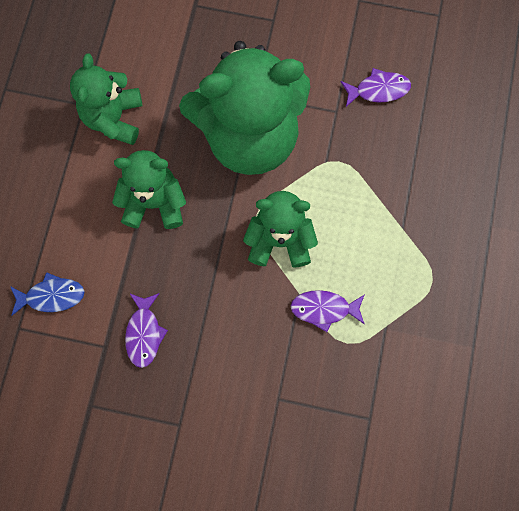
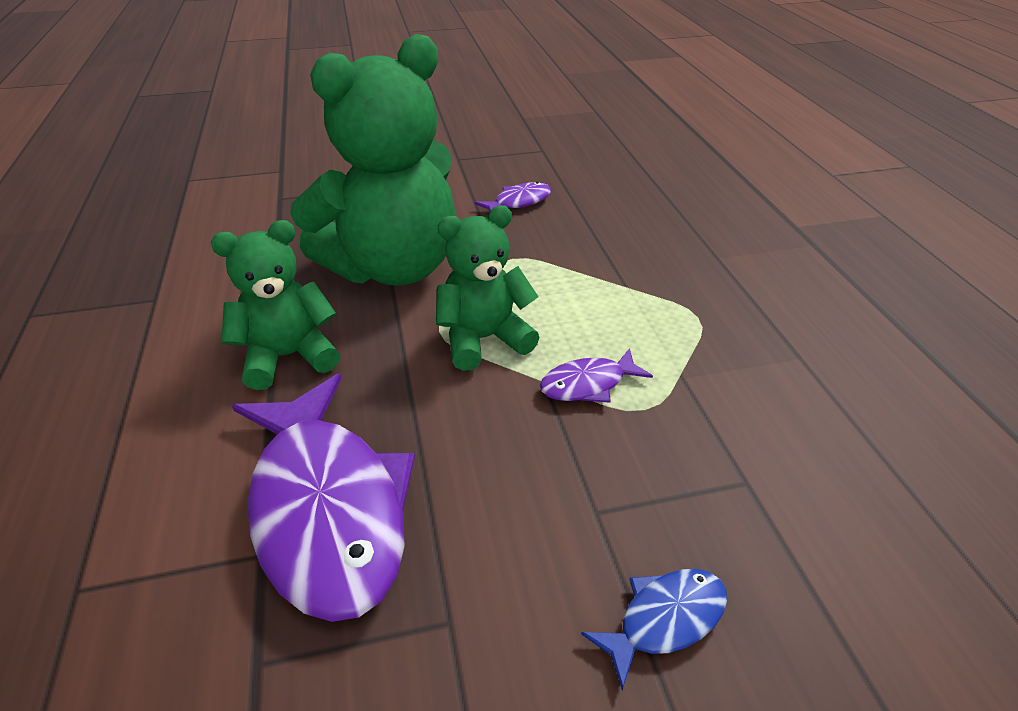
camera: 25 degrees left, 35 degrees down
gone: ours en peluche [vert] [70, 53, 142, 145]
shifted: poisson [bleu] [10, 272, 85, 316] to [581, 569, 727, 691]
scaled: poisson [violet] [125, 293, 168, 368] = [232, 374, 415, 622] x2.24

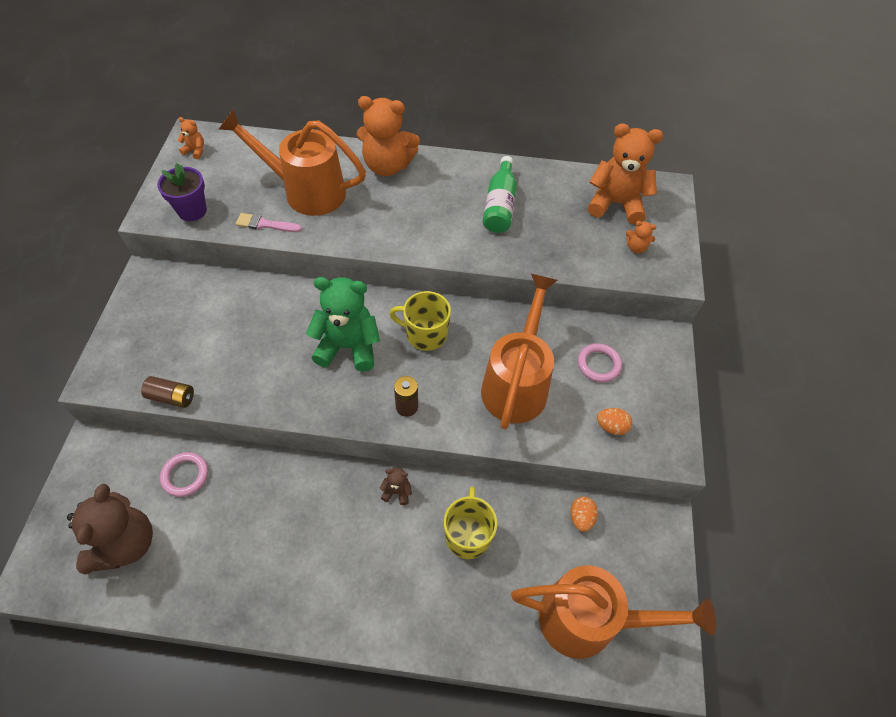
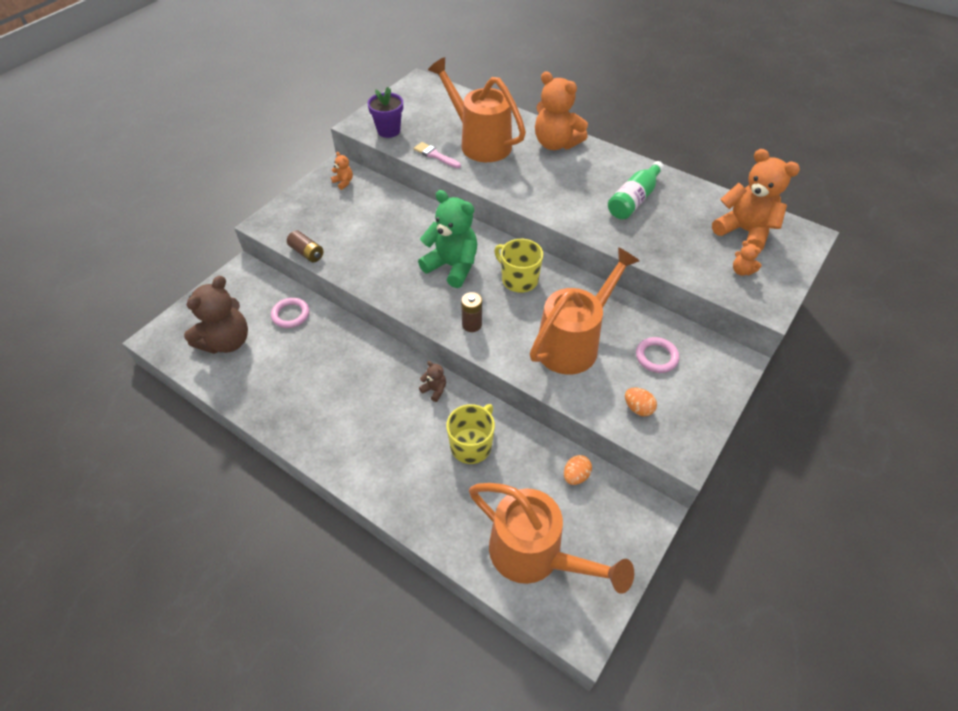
camera: 30 degrees right, 5 degrees down
shifted: ours en peluche [orange] [178, 117, 204, 159] to [331, 152, 353, 190]

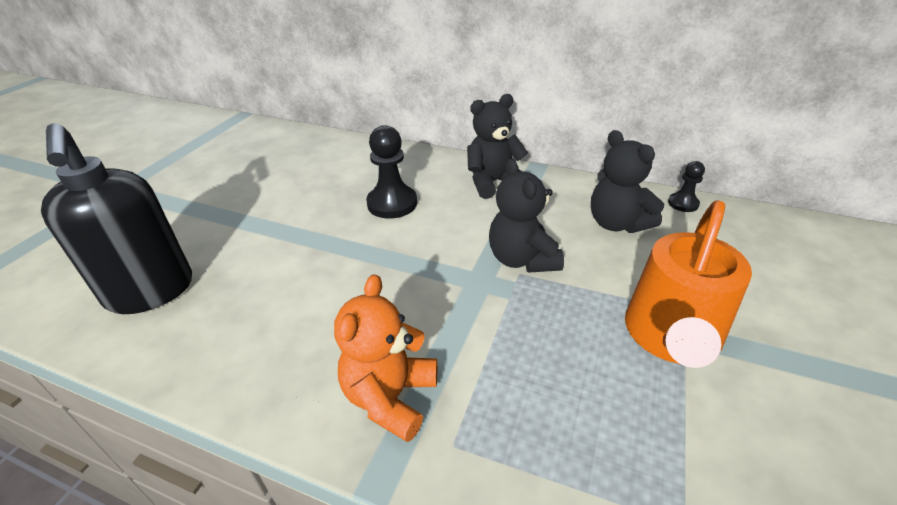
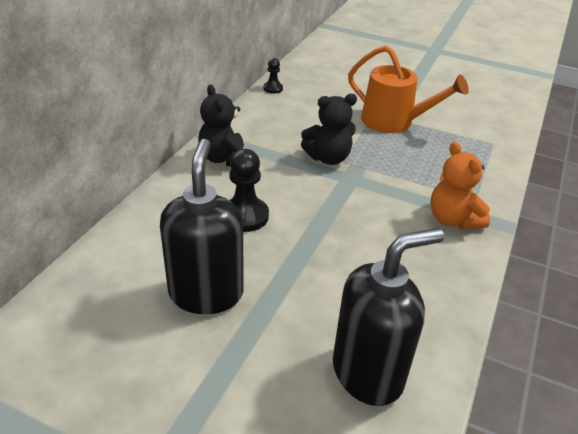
camera: 90 degrees left, 0 degrees up
gone: ours en peluche [noir] [591, 130, 664, 233]
new: distributeur de savon [noir] [160, 139, 244, 314]
rotated: ours en peluche [orange] [334, 274, 437, 442] = [430, 142, 490, 230] 45 degrees clockwise

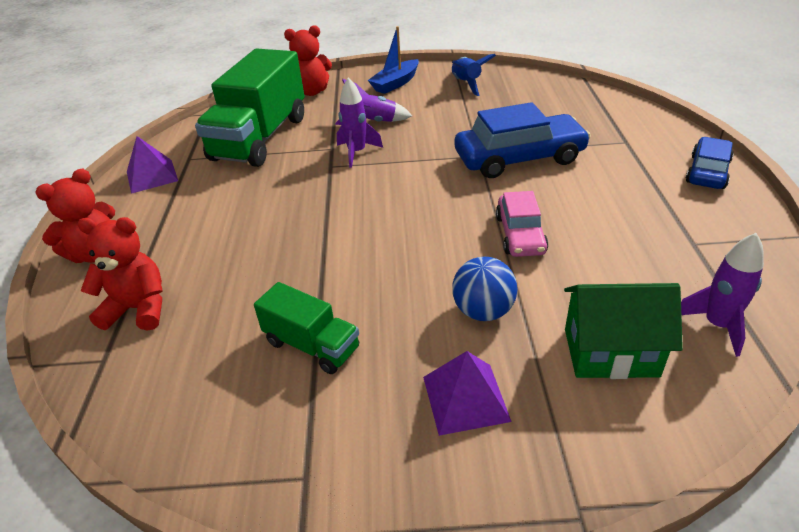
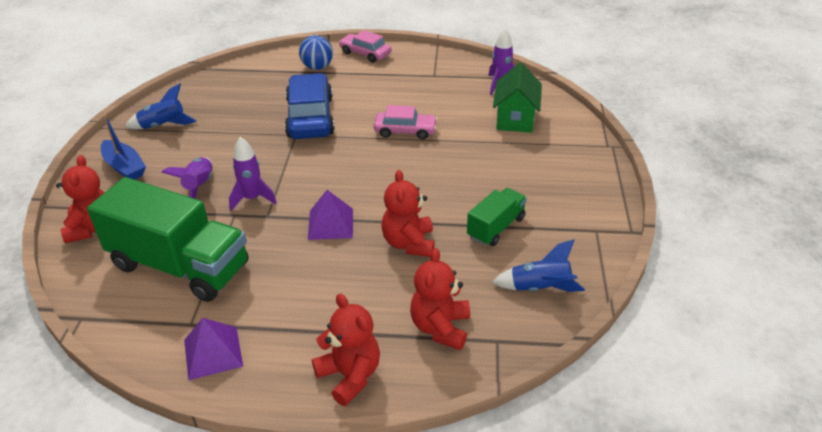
camera: 85 degrees left, 0 degrees up
new: ours en peluche [rouge] [381, 170, 435, 257]; fusée [bleu] [491, 239, 585, 292]
shifted: balle [bleu] [452, 257, 518, 321] to [299, 35, 333, 70]; pyramide [violet] [423, 351, 512, 436] to [308, 190, 353, 240]
repainted: voiture [bleu] [686, 137, 734, 189] to voiture [rose] [339, 30, 392, 63]

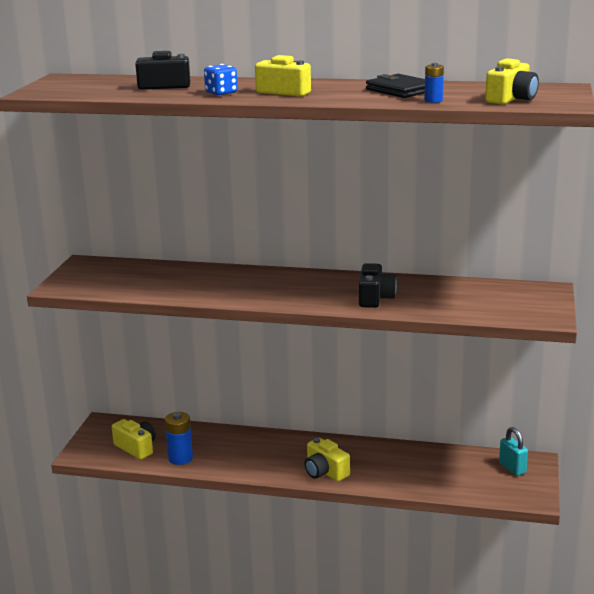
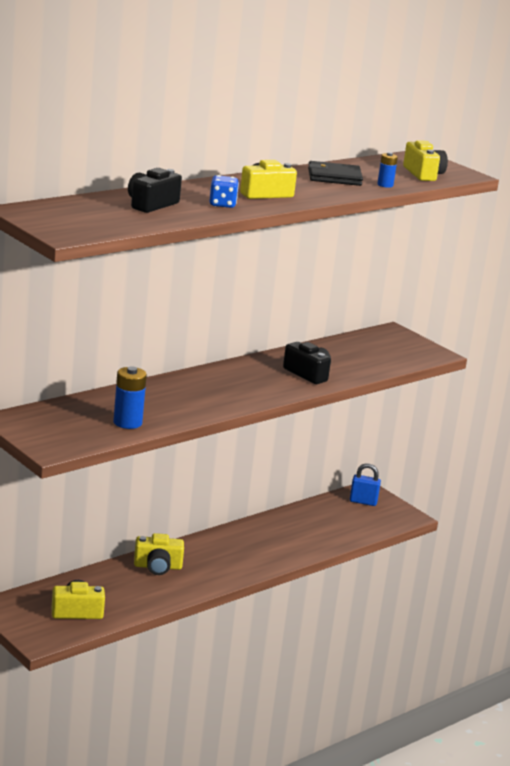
camera: 55 degrees left, 0 degrees up
shifted: pile [bleu] [165, 412, 193, 465] to [113, 366, 147, 429]; appareil photo [jaune] [304, 438, 350, 481] to [134, 533, 184, 575]
repainted: cadenas [turquoise] [499, 427, 528, 476] to cadenas [bleu] [350, 463, 381, 506]

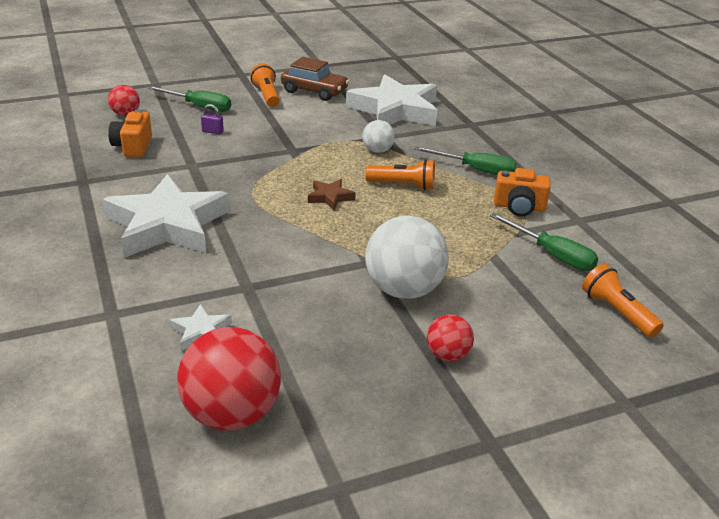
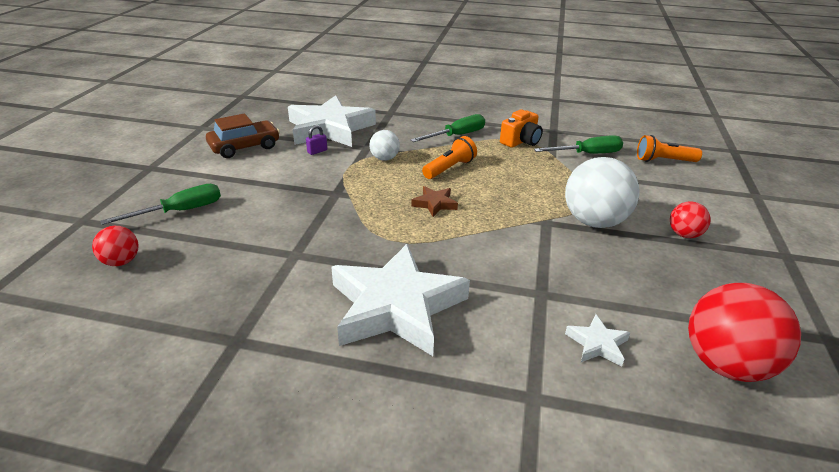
camera: 55 degrees left, 0 degrees up
gone: lampe de poche [orange] [251, 63, 280, 107]; appareil photo [orange] [108, 109, 152, 157]
shifted: cadenas [violet] [201, 104, 224, 135] to [306, 125, 327, 155]

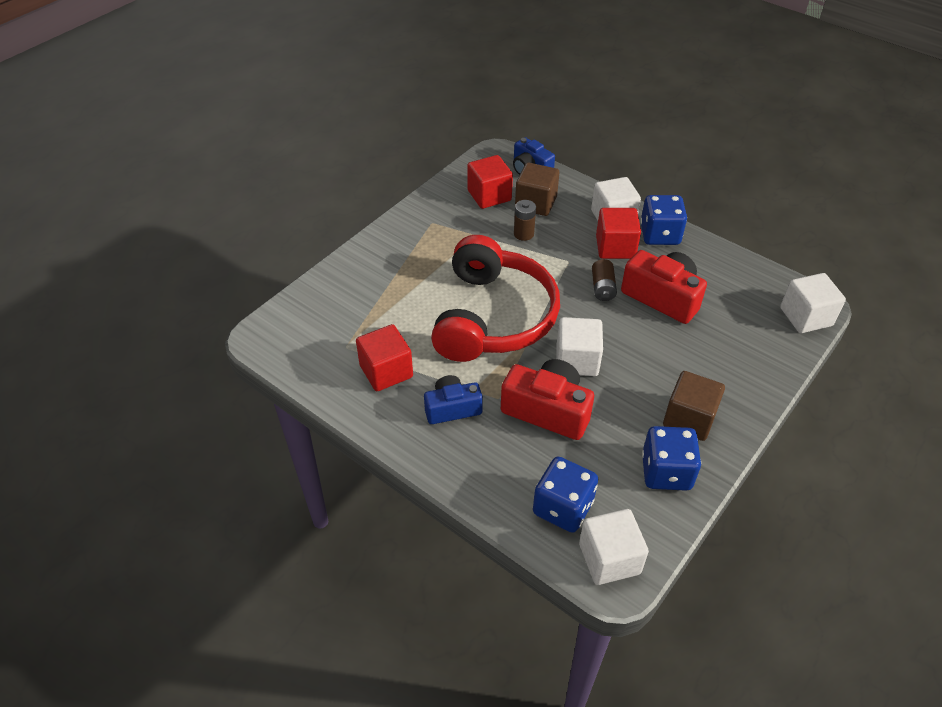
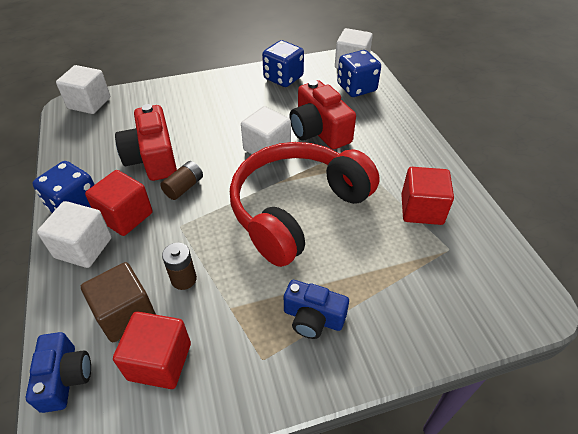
camera: 145 degrees left, 0 degrees up
gone: cube [marron] [663, 371, 725, 441]
shifted: appareil photo [bleu] [424, 375, 483, 424] to [284, 280, 349, 339]

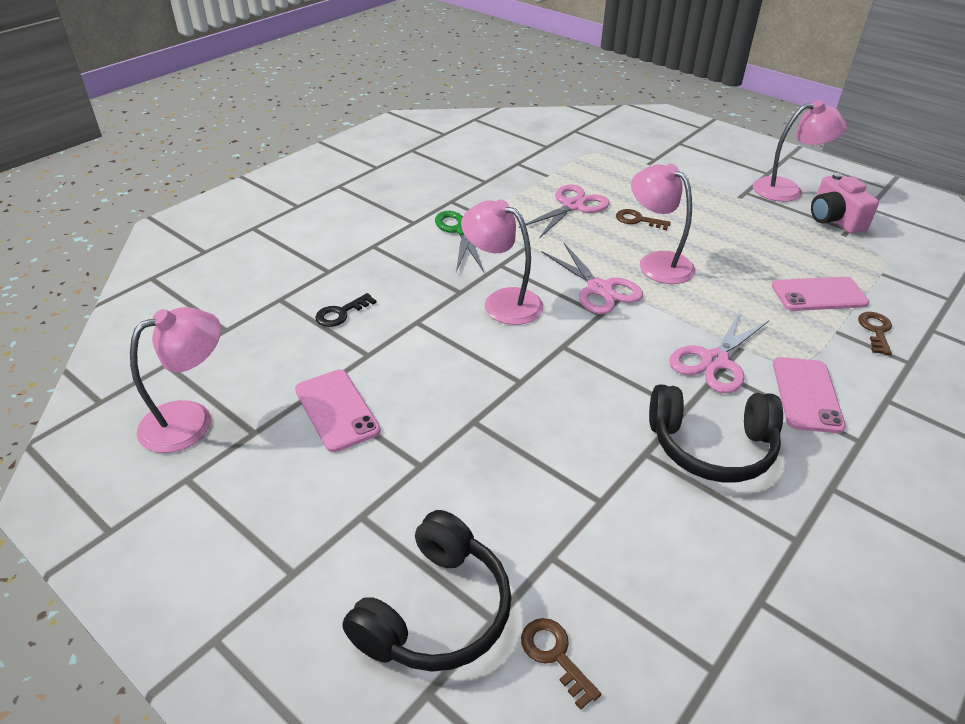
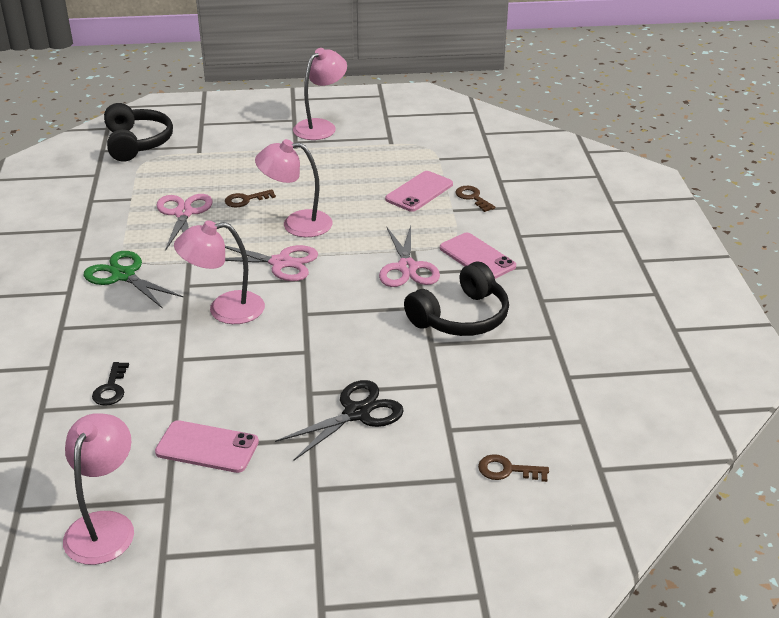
camera: 45 degrees left, 5 degrees down
gone: appareil photo [rose] [811, 173, 879, 234]
new: ciseaux [noir] [275, 380, 404, 460]
shifted: casque audio [noir] [342, 510, 512, 672] to [104, 103, 173, 162]

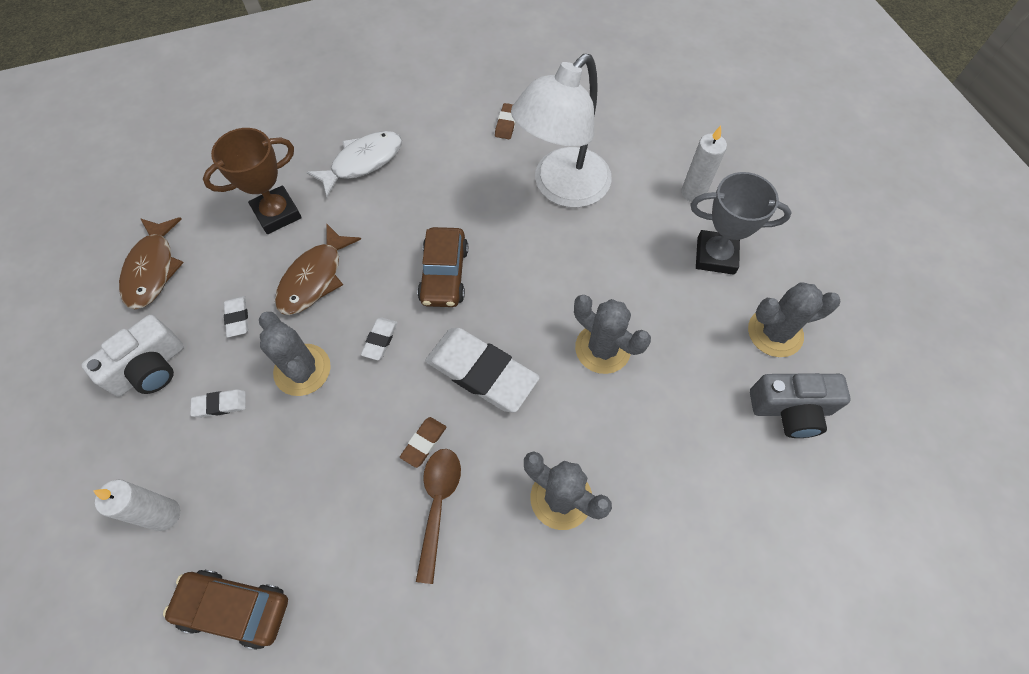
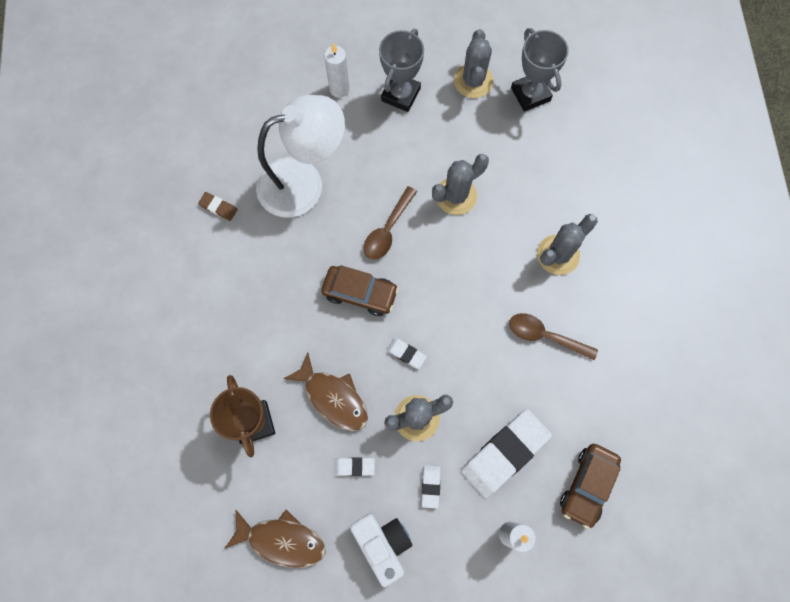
camera: 75 degrees left, 10 degrees up
gone: poisson [blanc] [306, 131, 402, 197]; gomme [marron] [400, 417, 446, 468]
new: cuillère [marron] [364, 186, 417, 260]
shifted: gomme [blanc] [425, 328, 540, 413] to [461, 409, 552, 498]
swapped: appareil photo [gris] [750, 373, 851, 438] to trophée [gris] [511, 28, 569, 112]
rotated: lampe [blanc] [511, 54, 612, 208] = [256, 95, 345, 218] 75 degrees counterclockwise

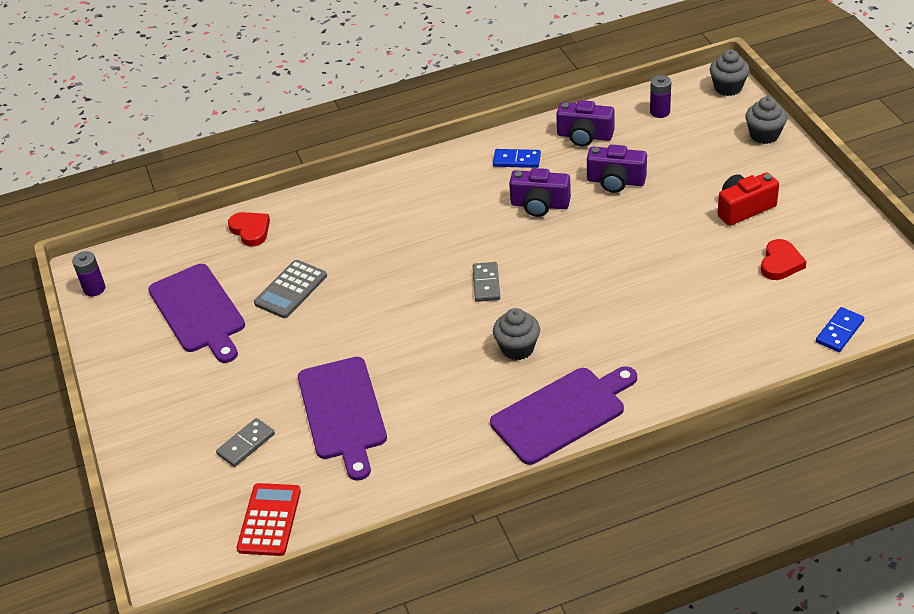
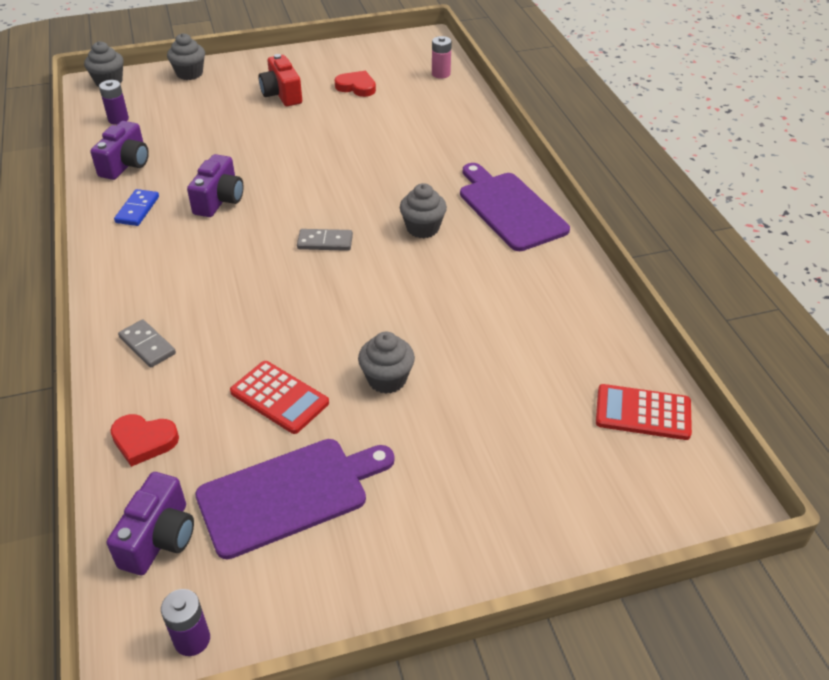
camera: 90 degrees left, 0 degrees up
gone: planche à découper [violet] [298, 357, 387, 481]
new: muffin [gris] [358, 332, 415, 394]
shifted: appareil photo [violet] [587, 144, 647, 193] to [107, 472, 194, 575]; domino [gris] [216, 418, 275, 467] to [118, 319, 176, 368]
swapped: domino [bleu] [816, 307, 864, 352] to pile [rose] [432, 36, 452, 79]
repainted: calculatrice [gris] [254, 260, 327, 318] to calculatrice [rouge] [230, 361, 329, 434]
rotated: cœur [rouge] [228, 212, 270, 247] = [110, 414, 179, 467] 135 degrees counterclockwise

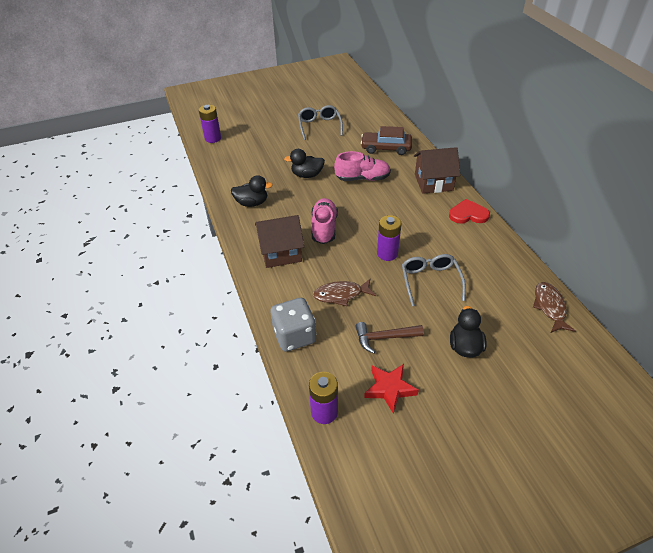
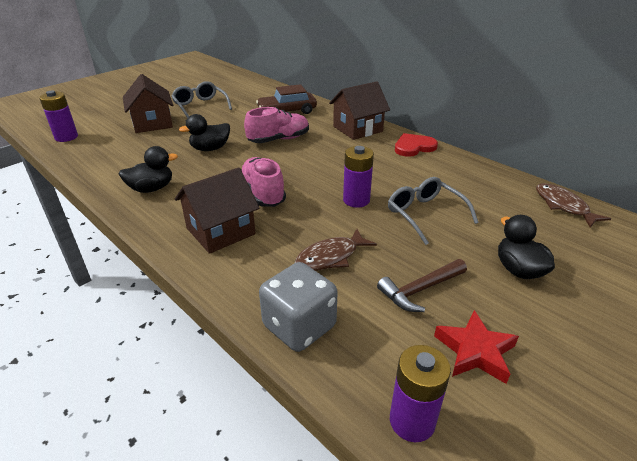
camera: 25 degrees left, 10 degrees down
new: maison [marron] [123, 74, 173, 133]

